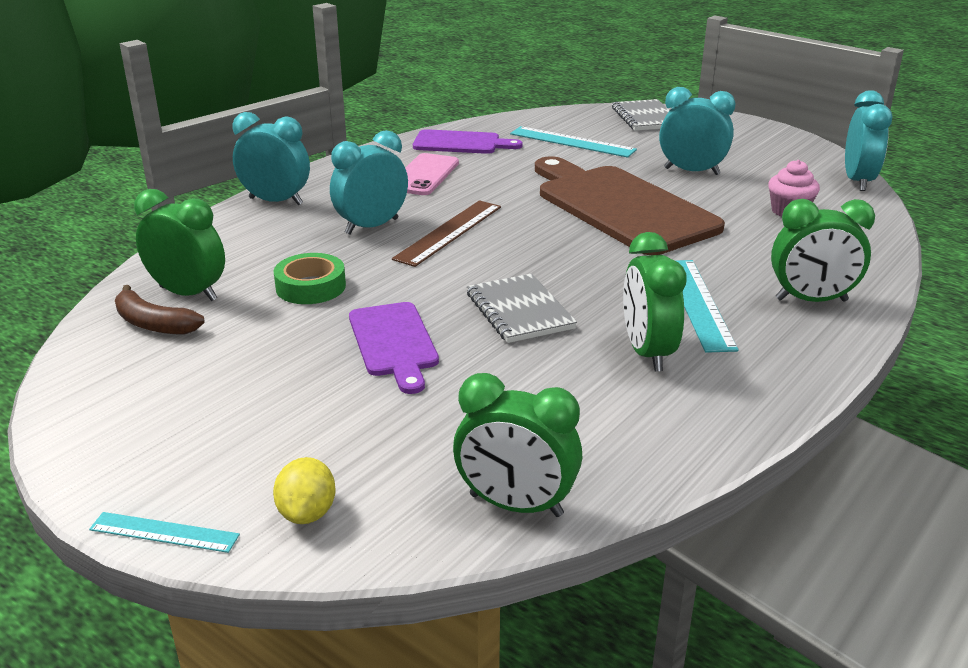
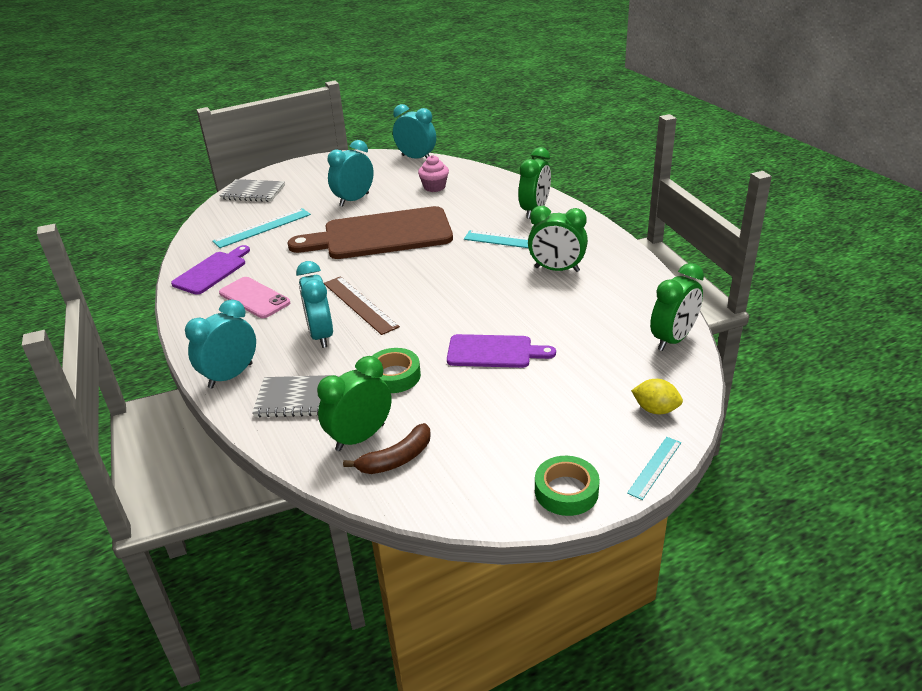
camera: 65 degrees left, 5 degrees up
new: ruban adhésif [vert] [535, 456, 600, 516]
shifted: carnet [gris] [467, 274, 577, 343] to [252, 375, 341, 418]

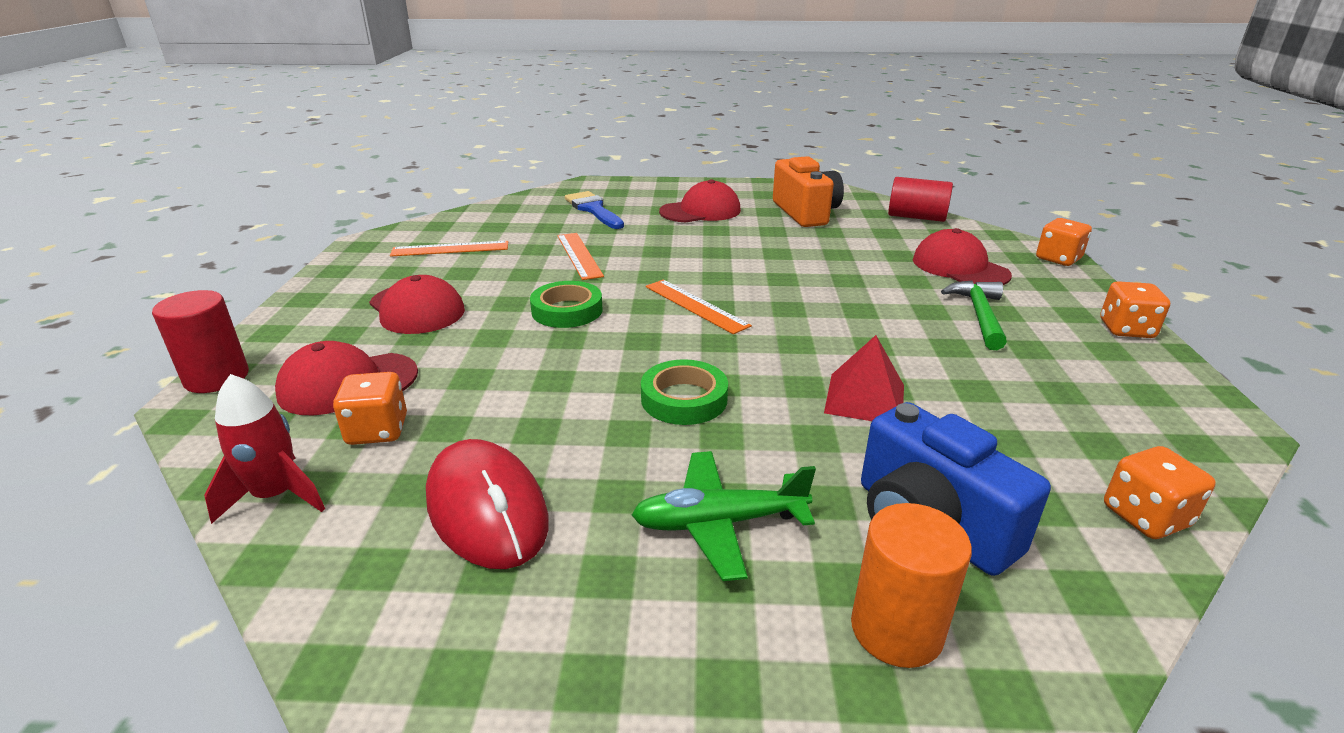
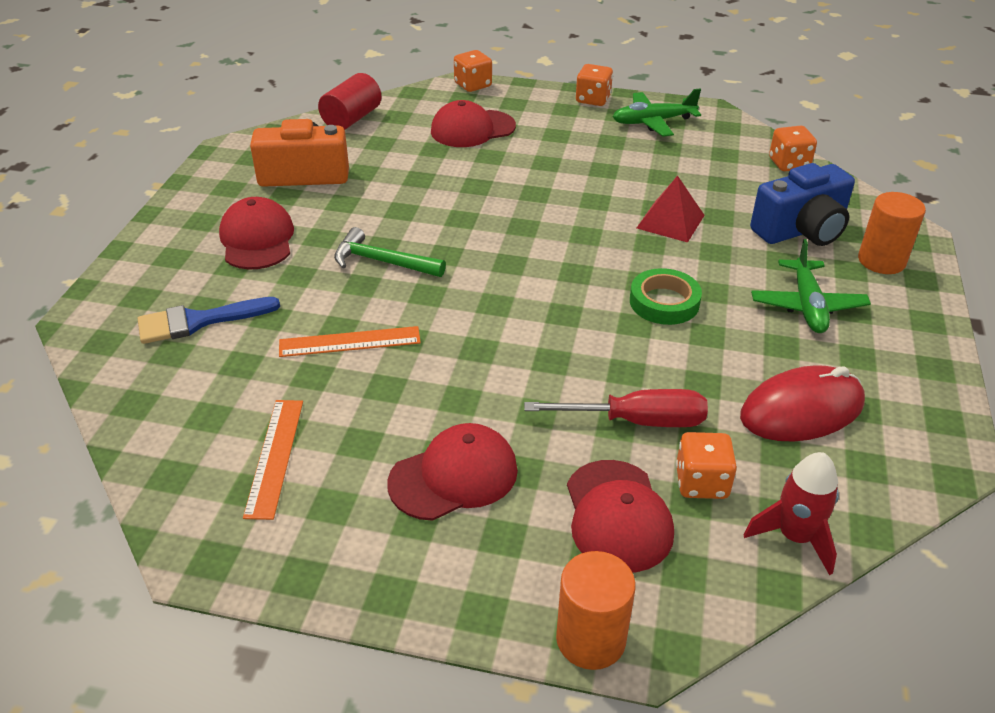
camera: 80 degrees left, 10 degrees up
gone: règle [orange] [646, 280, 752, 334]; ruban adhésif [vert] [530, 281, 602, 328]
new: avion [vert] [613, 89, 701, 137]; tournevis [rouge] [524, 389, 708, 427]
shifted: marteau [vert] [941, 281, 1007, 350] to [334, 227, 446, 277]
repainted: cylindre [rouge] [152, 290, 249, 393] to cylindre [orange] [556, 551, 636, 670]

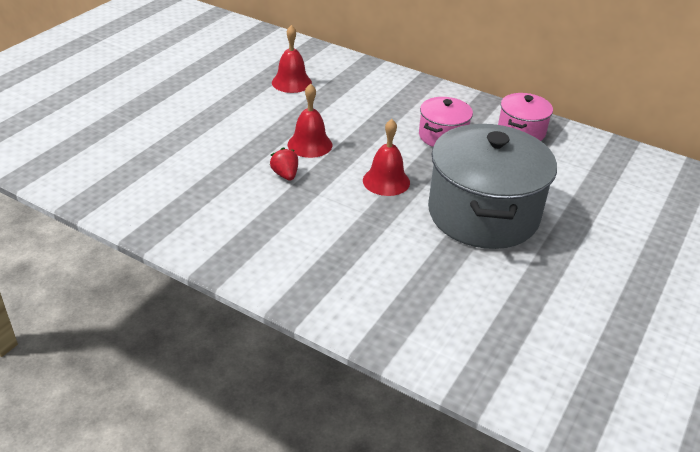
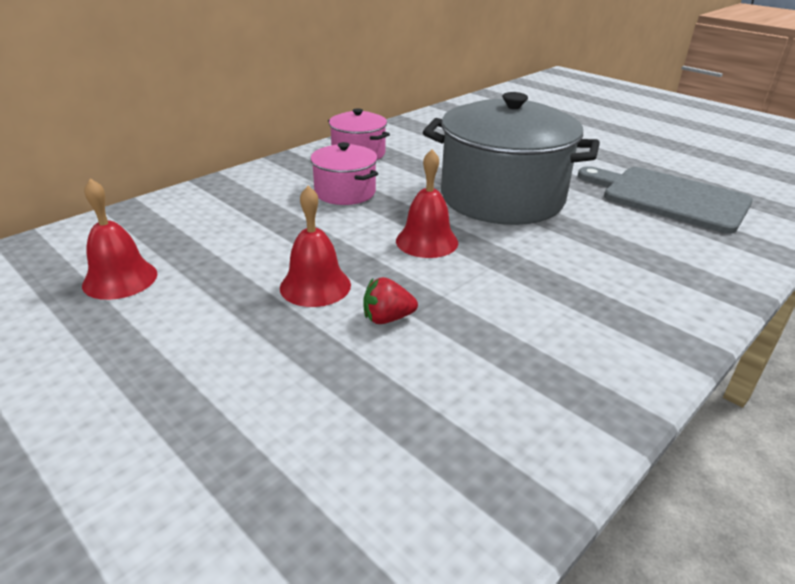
camera: 75 degrees left, 5 degrees down
new: planche à découper [gris] [578, 166, 753, 234]

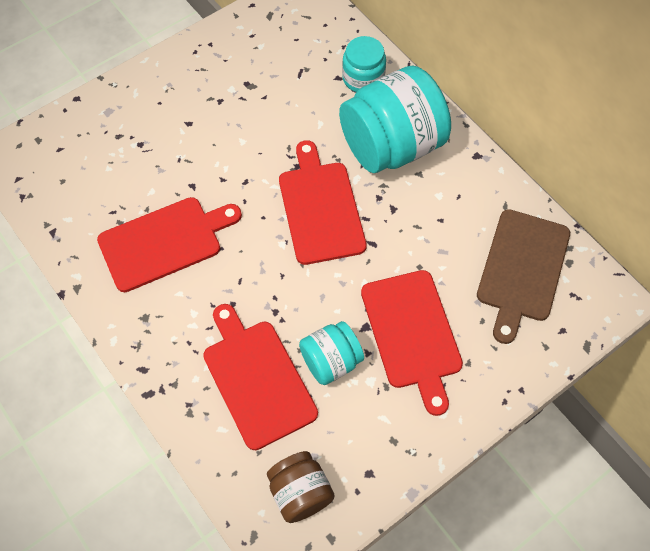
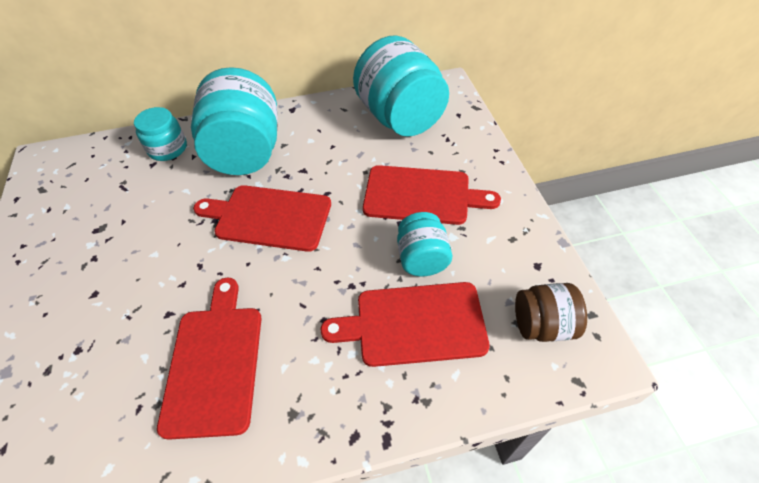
camera: 65 degrees left, 10 degrees down
swapped: planche à découper [marron] [477, 209, 570, 344] to bocal [turquoise] [353, 35, 449, 137]

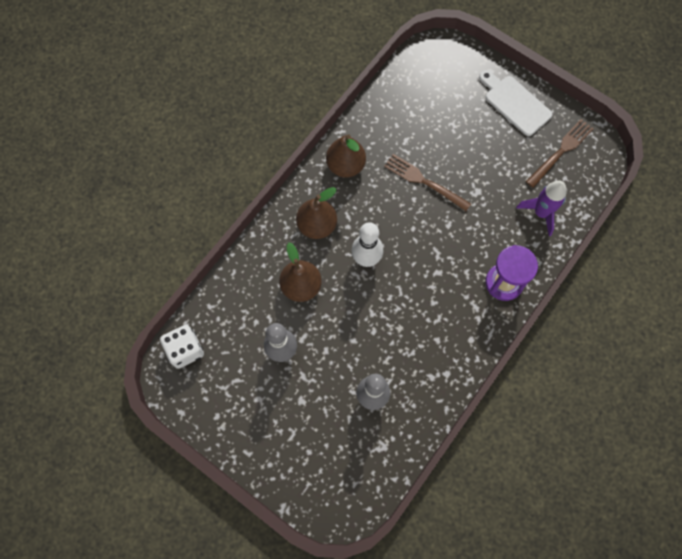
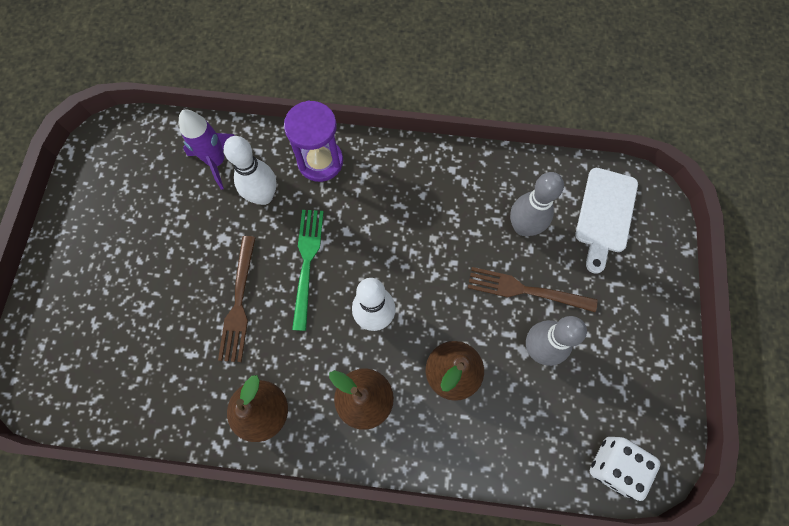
camera: 120 degrees left, 0 degrees up
new: quille [blanc] [224, 136, 277, 205]; fourchette [vert] [292, 210, 324, 331]
shifted: planche à découper [blanc] [479, 70, 552, 136] to [575, 168, 638, 274]; fourchette [marron] [526, 119, 594, 188] to [468, 267, 597, 312]

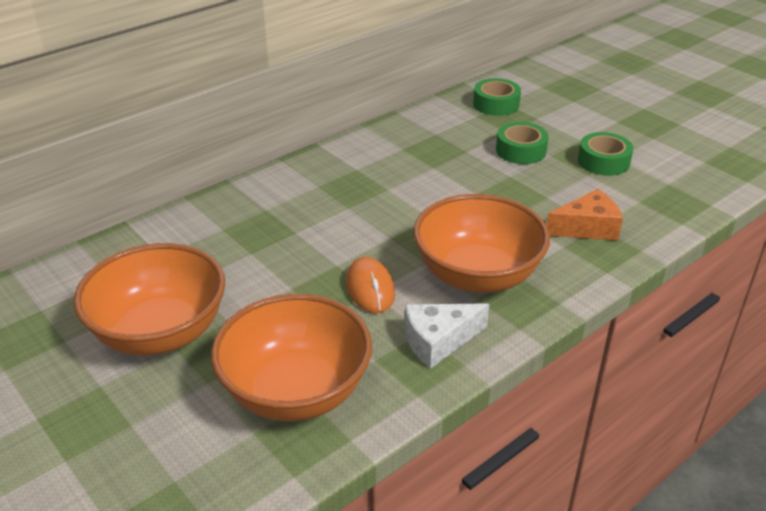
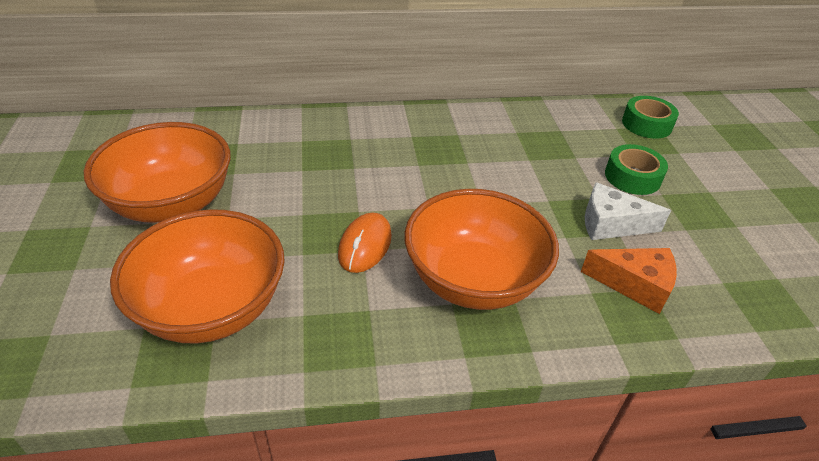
camera: 30 degrees right, 5 degrees up
gone: ruban adhésif [vert] [578, 132, 633, 176]
shifted: fromage [blanc] [405, 303, 489, 369] to [585, 182, 671, 240]

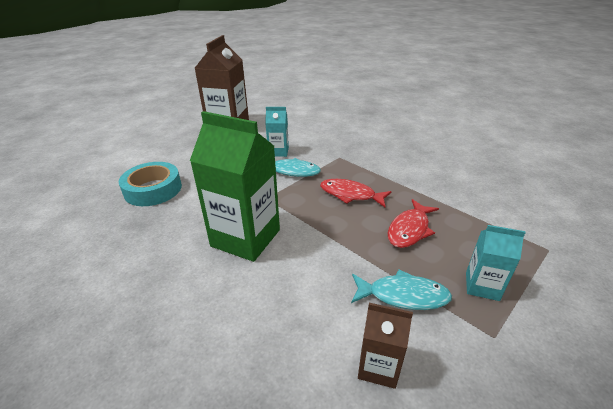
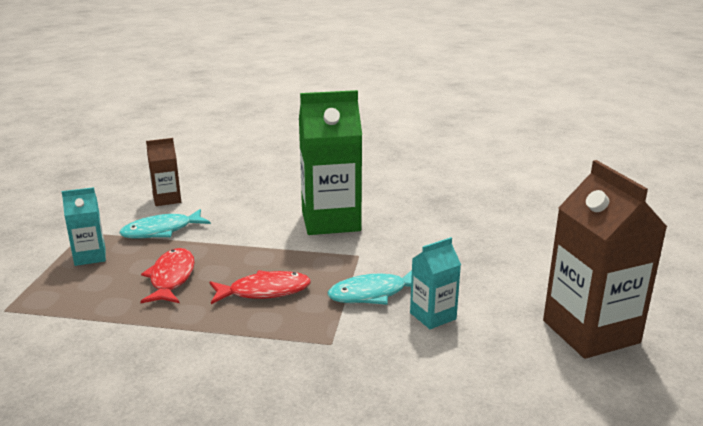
camera: 145 degrees right, 10 degrees down
gone: ruban adhésif [turquoise] [119, 162, 182, 206]

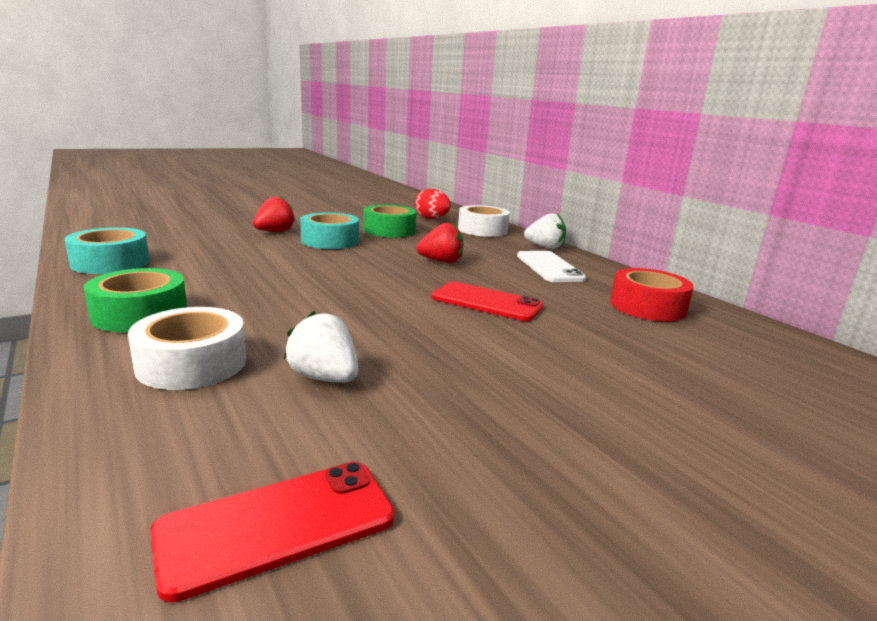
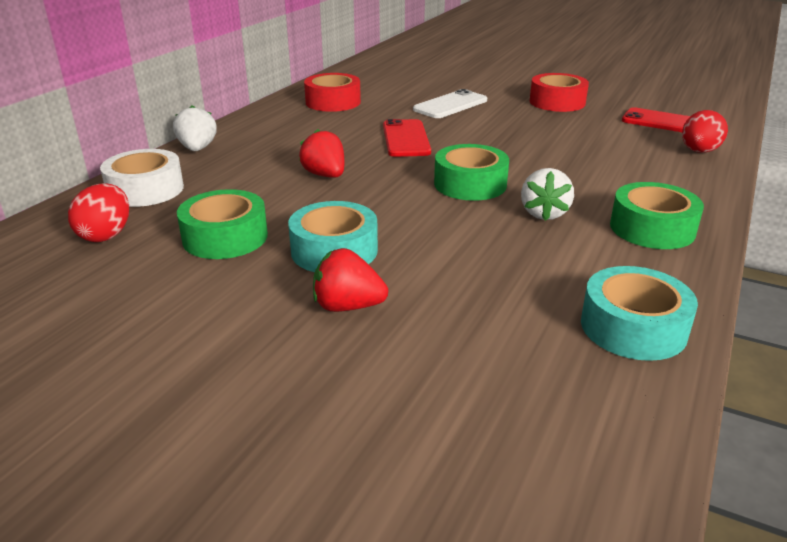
camera: 120 degrees left, 10 degrees up
gone: ruban adhésif [blanc] [128, 307, 246, 390]
new: ruban adhésif [rouge] [530, 73, 589, 112]; œuf [rouge] [682, 110, 728, 153]; ruban adhésif [vert] [434, 144, 509, 201]
shifted: téléphone [blanc] [517, 251, 586, 282] to [413, 89, 487, 118]; fraise [blanc] [284, 311, 358, 383] to [521, 168, 574, 221]

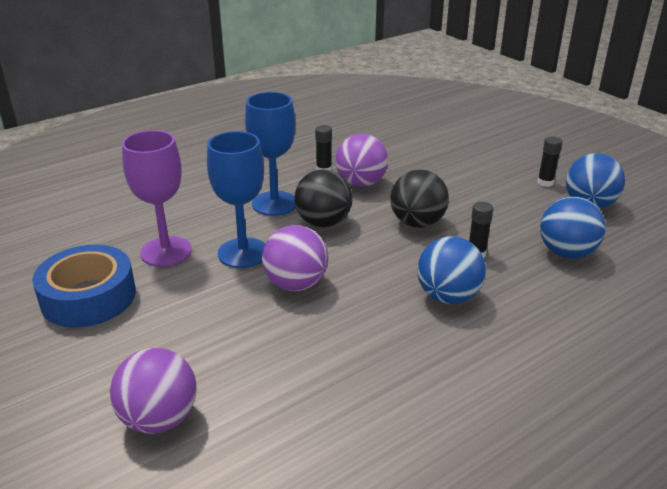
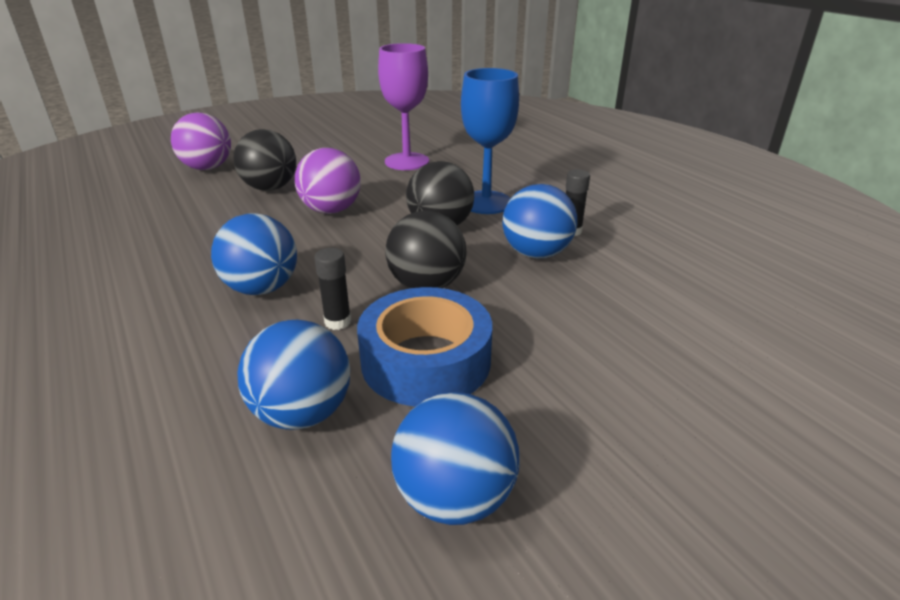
camera: 95 degrees right, 0 degrees up
gone: verre à pied [bleu] [207, 131, 265, 268]; bâton de colle [noir] [537, 136, 562, 187]
new: balle [noir] [234, 129, 296, 191]
shifted: ruban adhésif [bleu] [32, 245, 136, 328] to [357, 287, 492, 406]
repainted: balle [violet] [335, 134, 388, 187] to balle [bleu] [502, 184, 577, 259]

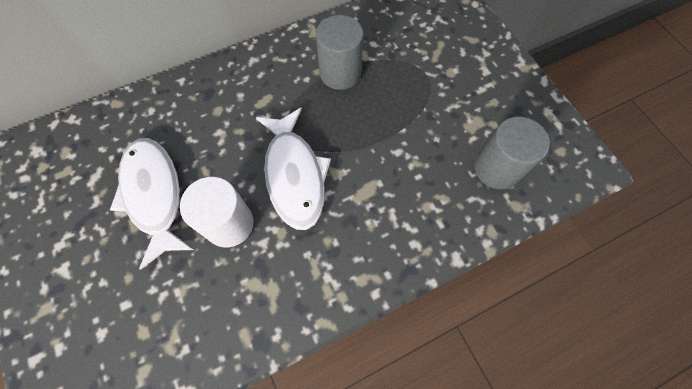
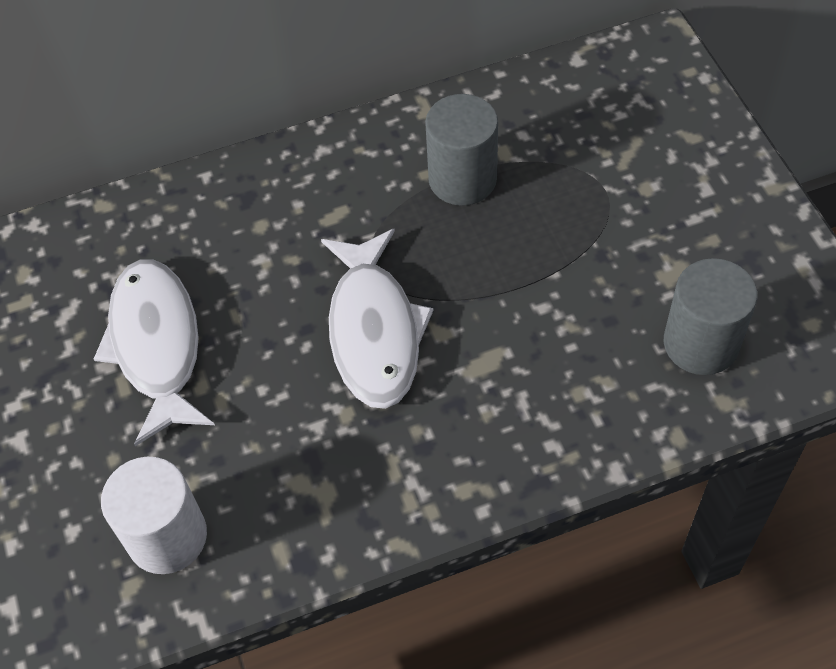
camera: 10 degrees right, 10 degrees down
shifted: cylindre [blanc] [180, 177, 254, 248] to [101, 457, 207, 574]

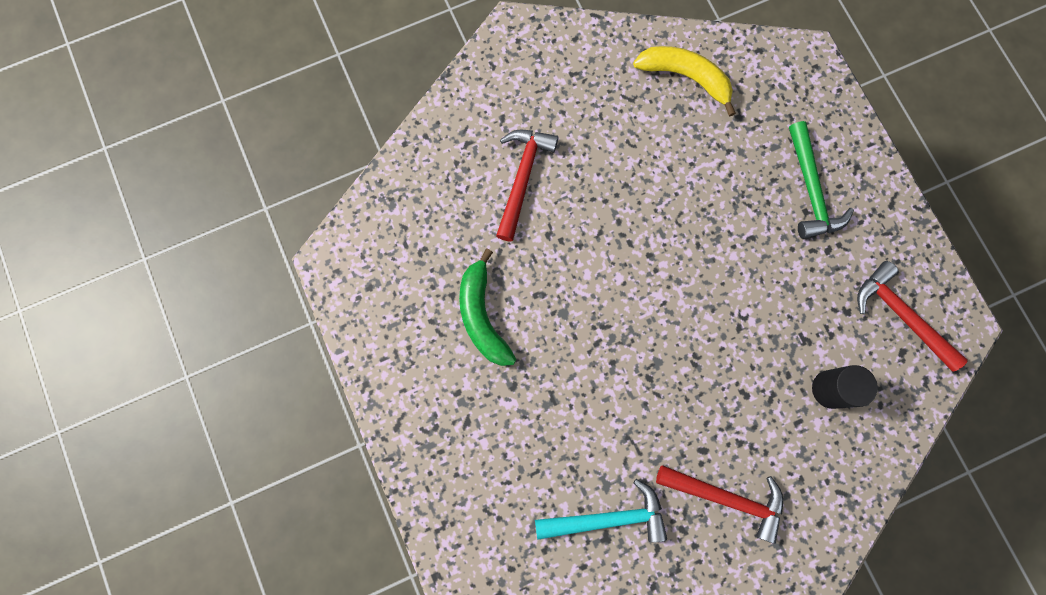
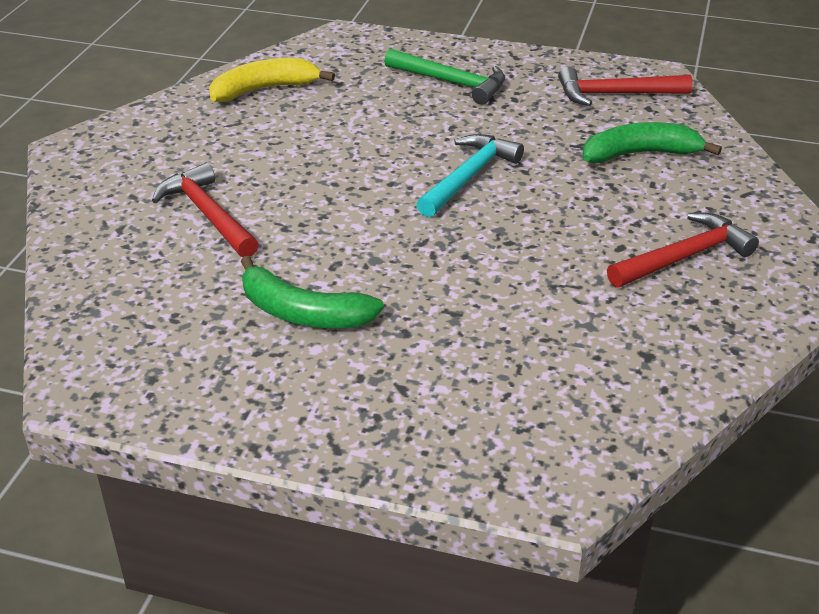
camera: 50 degrees left, 40 degrees down
shifted: marteau [turquoise] [535, 479, 667, 543] to [417, 134, 524, 217]
swapped: cylindre [noir] [812, 365, 878, 409] to banane [vert] [583, 122, 722, 163]

